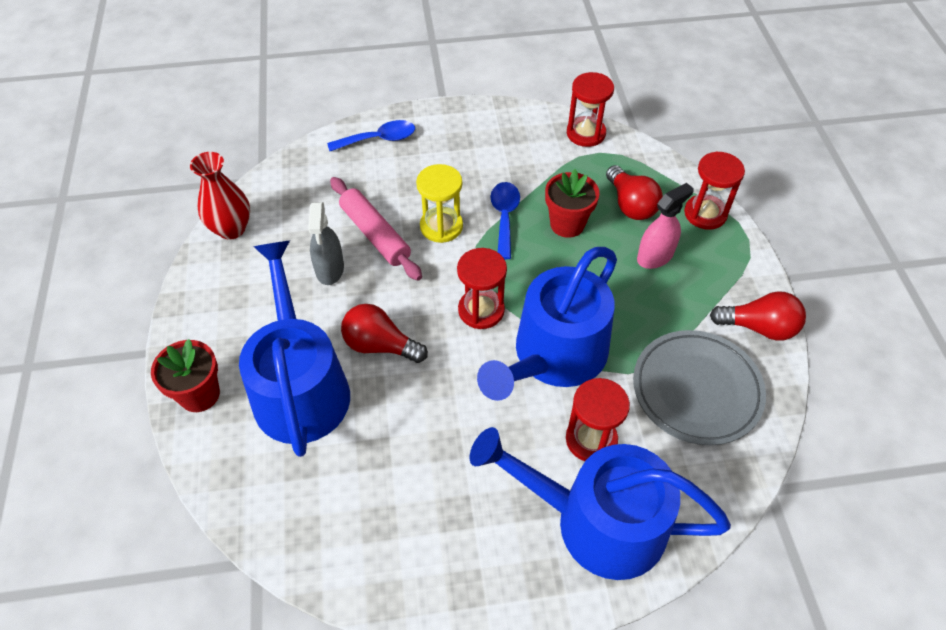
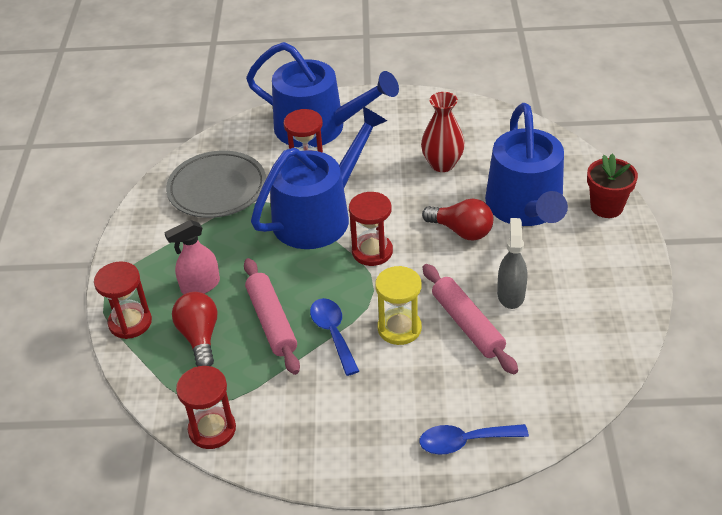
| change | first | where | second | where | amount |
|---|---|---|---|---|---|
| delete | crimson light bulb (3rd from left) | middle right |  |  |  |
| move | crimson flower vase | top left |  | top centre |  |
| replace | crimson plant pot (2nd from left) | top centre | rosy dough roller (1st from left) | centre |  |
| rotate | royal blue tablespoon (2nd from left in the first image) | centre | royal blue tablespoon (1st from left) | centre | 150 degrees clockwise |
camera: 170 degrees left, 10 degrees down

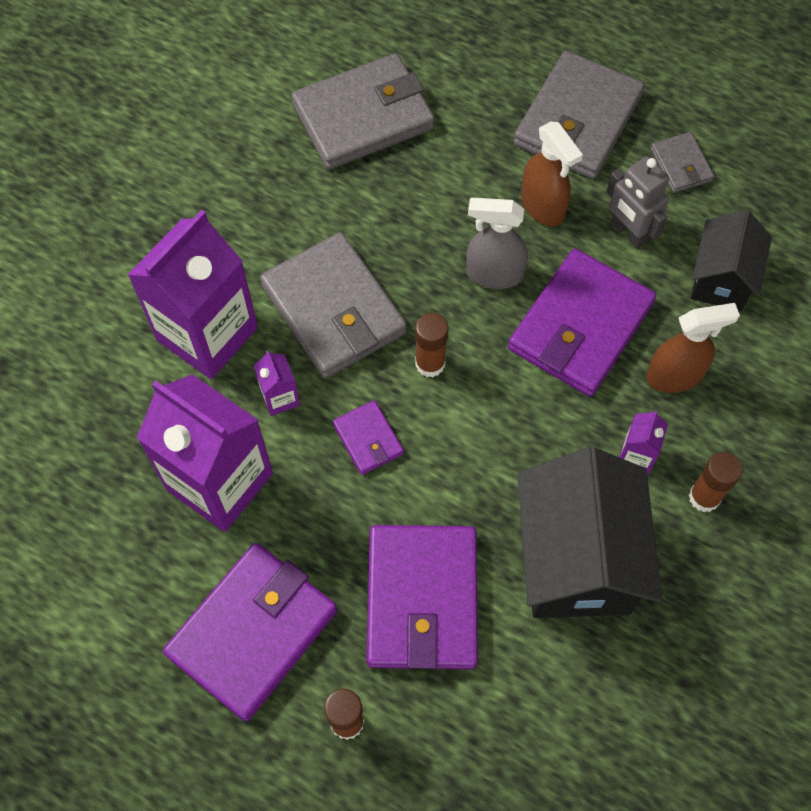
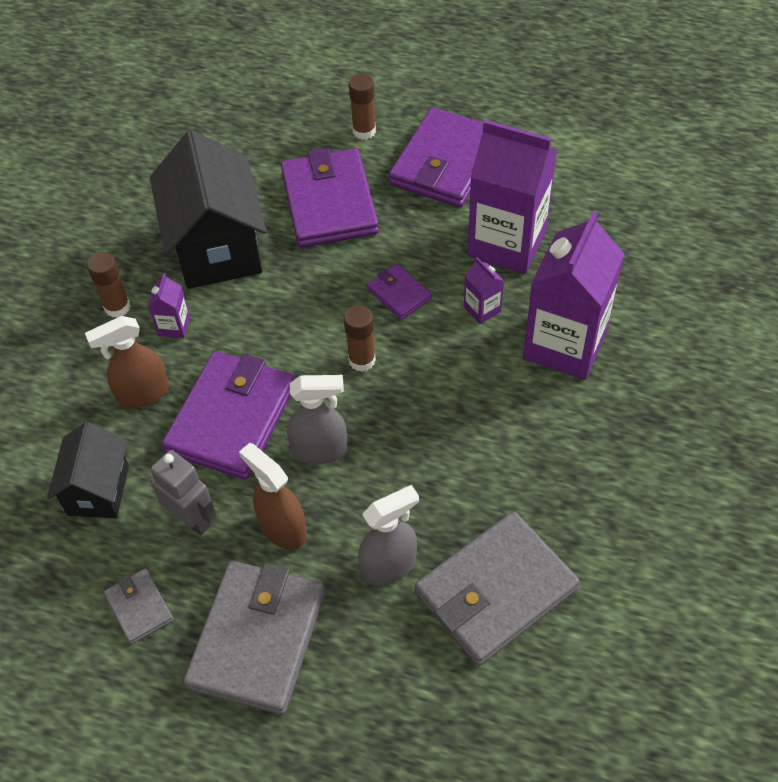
| change | first | where | second | where | amount |
|---|---|---|---|---|---|
| delete | grey card wallet (1st from left) | centre |  |  |  |
| insert |  |  | grey spray bottle (2nd from left) | bottom centre |  |
camera: 170 degrees right, 10 degrees down

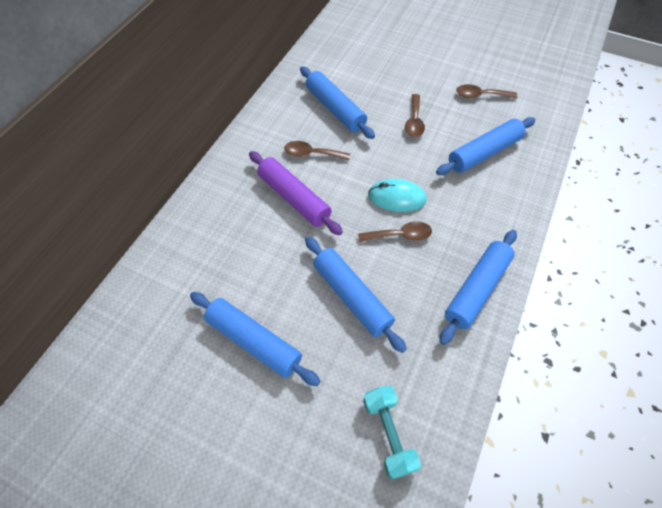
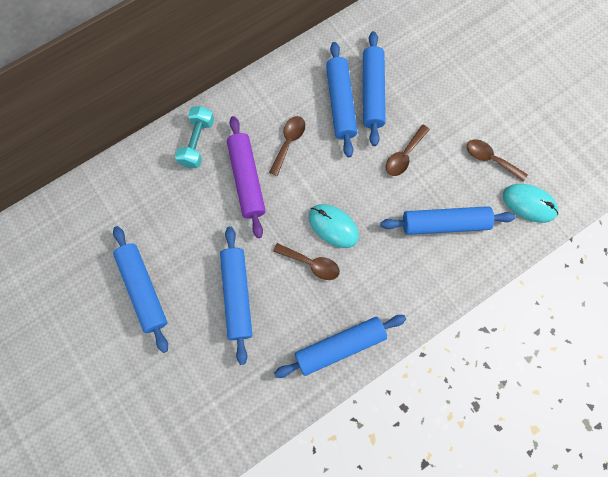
| change | first | where | second | where | amount |
|---|---|---|---|---|---|
| insert |  |  | royal blue dough roller (5th from left) | top centre |  |
| insert |  |  | turquoise computer mouse (2nd from left) | middle right |  |
| move | turquoise hand weight | bottom centre |  | top left |  |
| rotate | brown tablespoon (1st from left) | top centre |  | top centre | 75 degrees clockwise |
camera: 30 degrees right, 15 degrees up

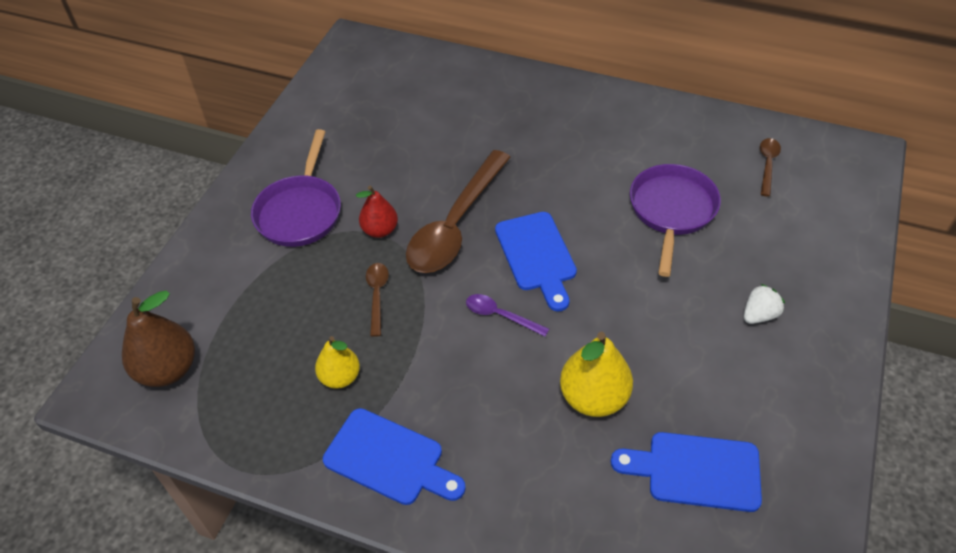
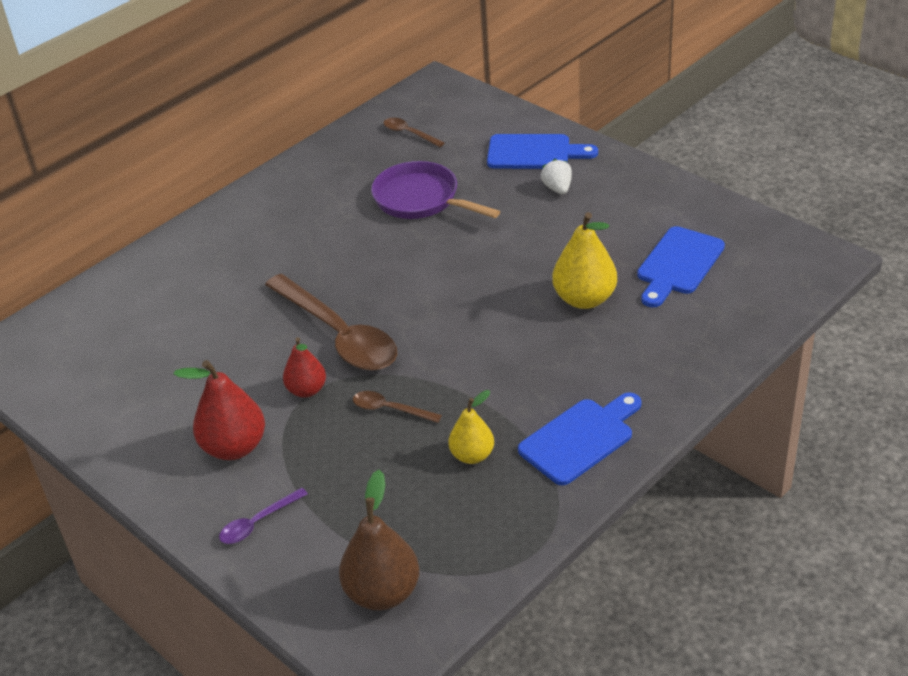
| change | first | where | second | where | amount |
|---|---|---|---|---|---|
| move | purple tablespoon | centre |  | bottom left |  |
| move | royal blue cutting board (2nd from left in the first image) | centre | royal blue cutting board (1st from left) | top centre |  |
| replace | purple skillet (1st from left) | middle left | crimson toy pear (1st from left) | middle left |  |
camera: 65 degrees left, 10 degrees down

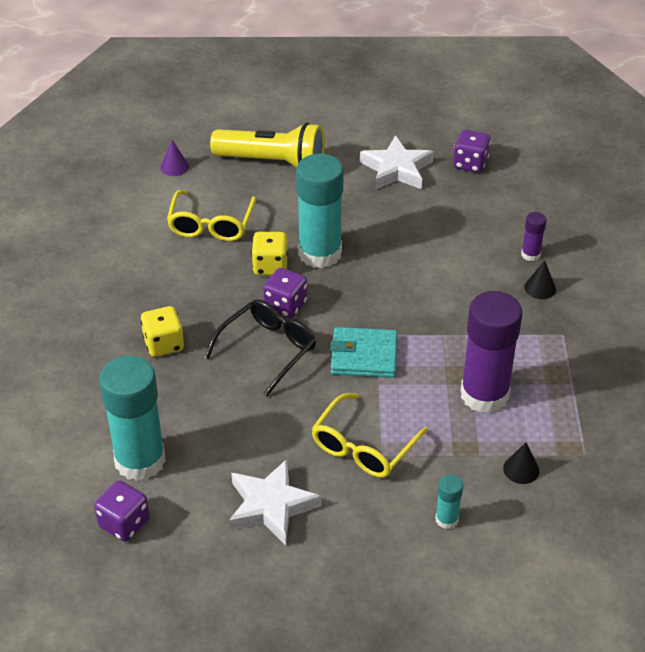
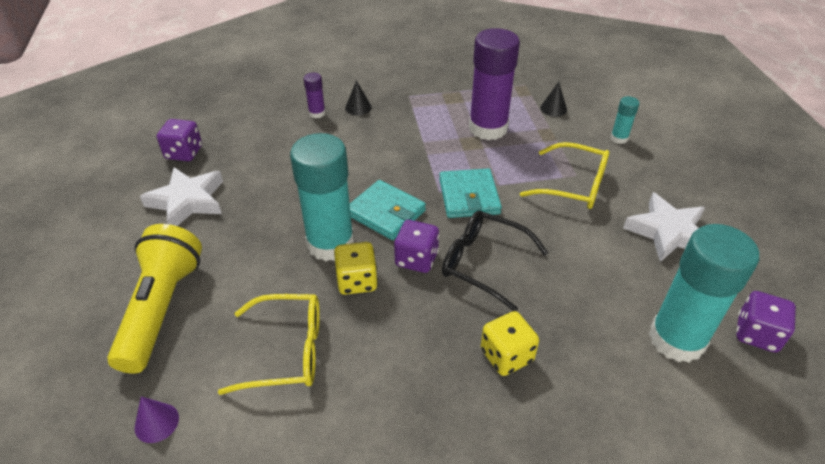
| change | first | where | second | where | amount |
|---|---|---|---|---|---|
| insert |  |  | turquoise card wallet (1st from left) | centre |  |
camera: 100 degrees left, 0 degrees up

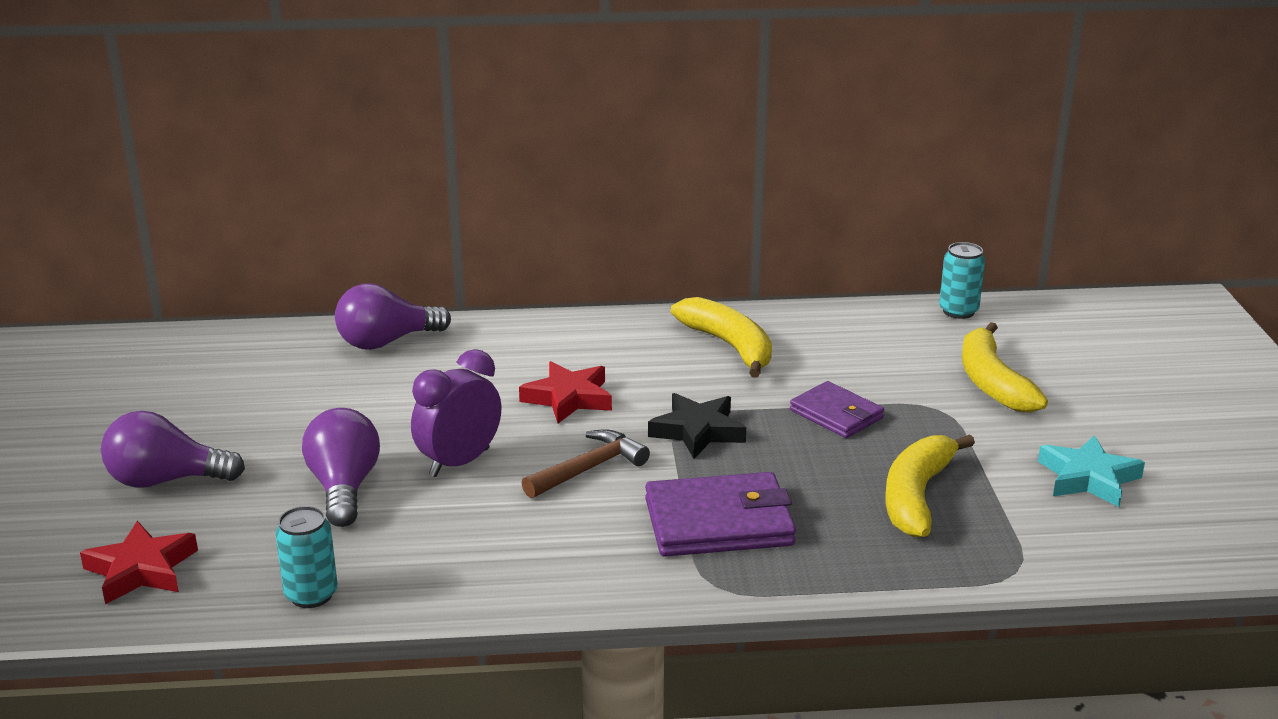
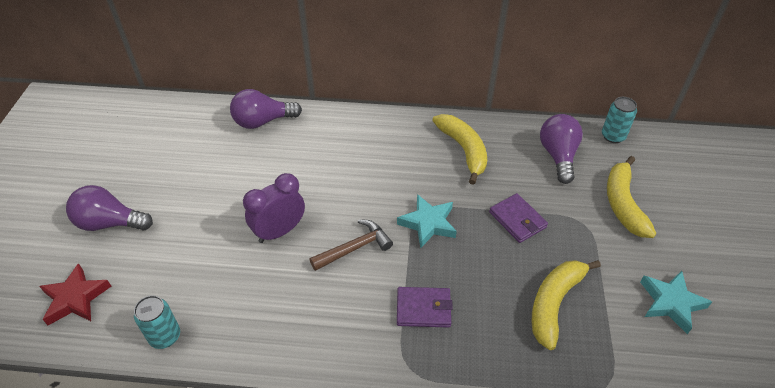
| change | first | where | second | where | amount |
|---|---|---|---|---|---|
| delete | crimson star (2nd from left) | centre |  |  |  |
| move | purple light bulb (2nd from left in the first image) | middle left | purple light bulb (3rd from left) | middle right |  |
| recolor | jet-black star | centre | turquoise star (1st from left) | centre |  |
| resize | purple card wallet (1st from left) | bottom centre |  | bottom centre | x0.63 |
camera: 10 degrees right, 20 degrees up

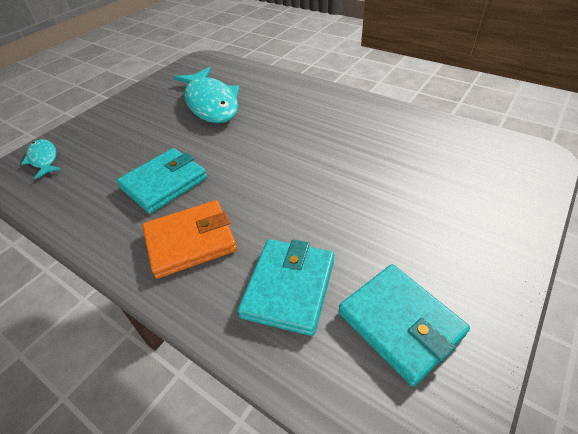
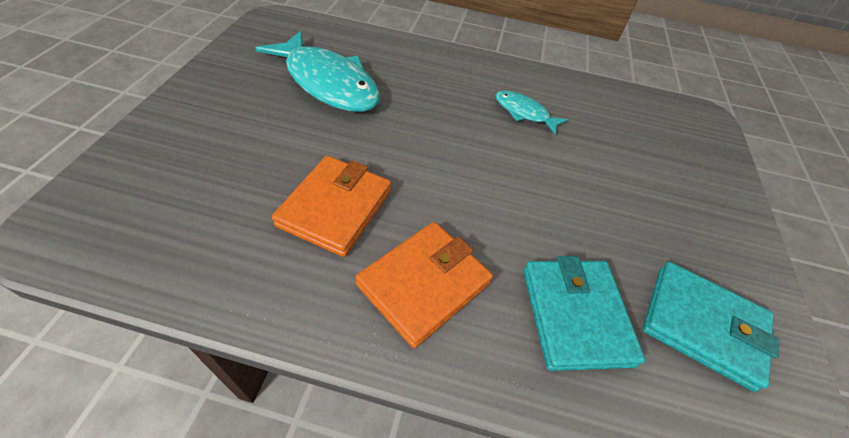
| change | first | where | second | where | amount |
|---|---|---|---|---|---|
| move | turquoise fish figure (1st from left in the first image) | middle left | turquoise fish figure (2nd from left) | top centre |  |
| recolor | turquoise card wallet (1st from left) | middle left | bright orange card wallet (1st from left) | centre |  |
camera: 30 degrees left, 5 degrees up

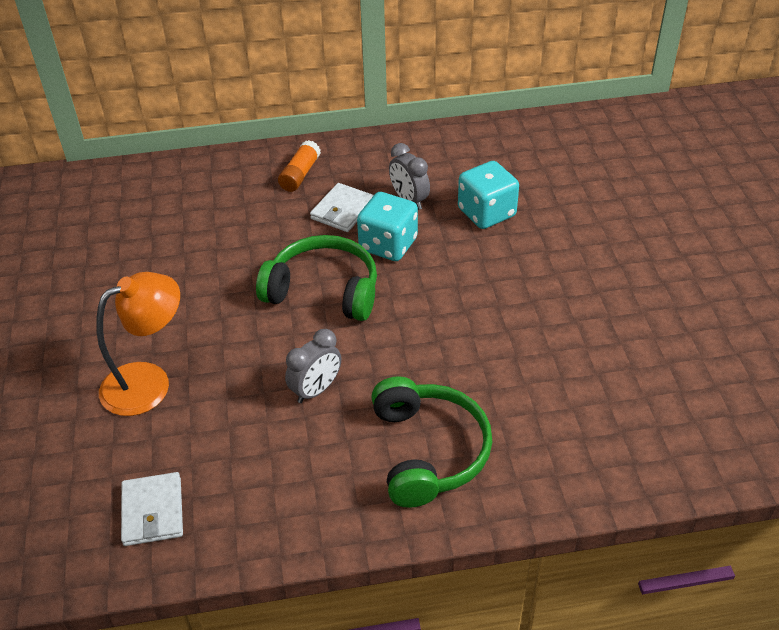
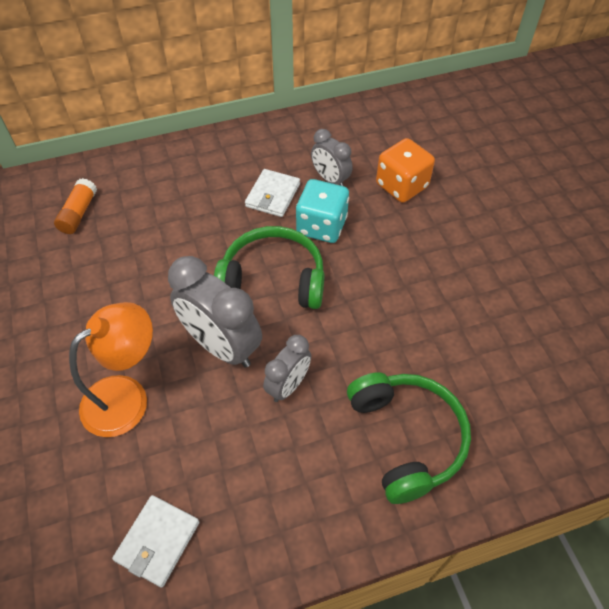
| change | first | where | second | where | amount |
|---|---|---|---|---|---|
| insert |  |  | grey clock (1st from left) | centre |  |
| move | bright orange stick of glue | top centre |  | middle left |  |
| recolor | turquoise game die (2nd from left) | top centre | bright orange game die | top centre |  |
| rotate | pure white card wallet (1st from left) | bottom left |  | bottom left | 45 degrees clockwise |
camera: 10 degrees left, 10 degrees up

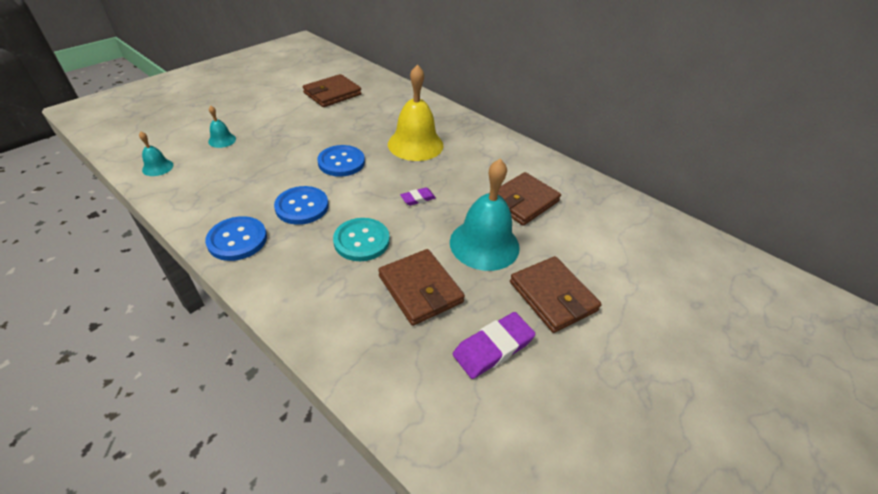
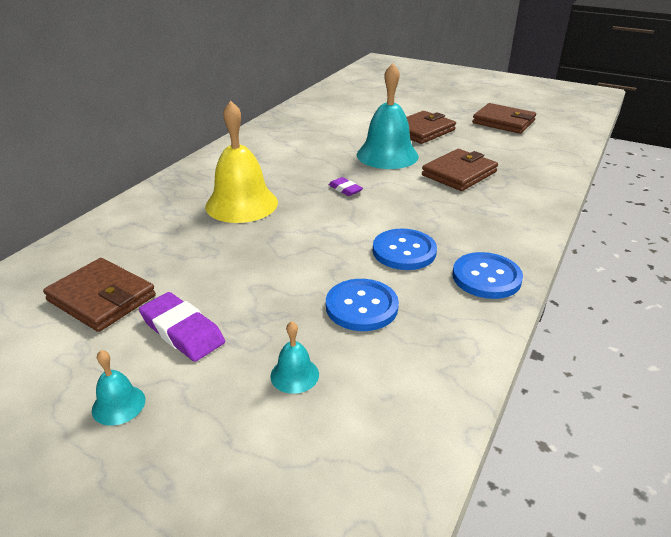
| change | first | where | second | where | amount |
|---|---|---|---|---|---|
| delete | turquoise sewing button | centre |  |  |  |
| move | turquoise bell (1st from left) | top left |  | bottom left |  |
| move | royal blue sewing button (3rd from left in the first image) | top centre | royal blue sewing button (1st from left) | centre |  |
| move | purple pencil eraser (2nd from left in the first image) | bottom centre | purple pencil eraser (1st from left) | middle left |  |
| move | brown card wallet (3rd from left in the first image) | centre | brown card wallet (4th from left) | top right |  |
camera: 100 degrees left, 10 degrees down

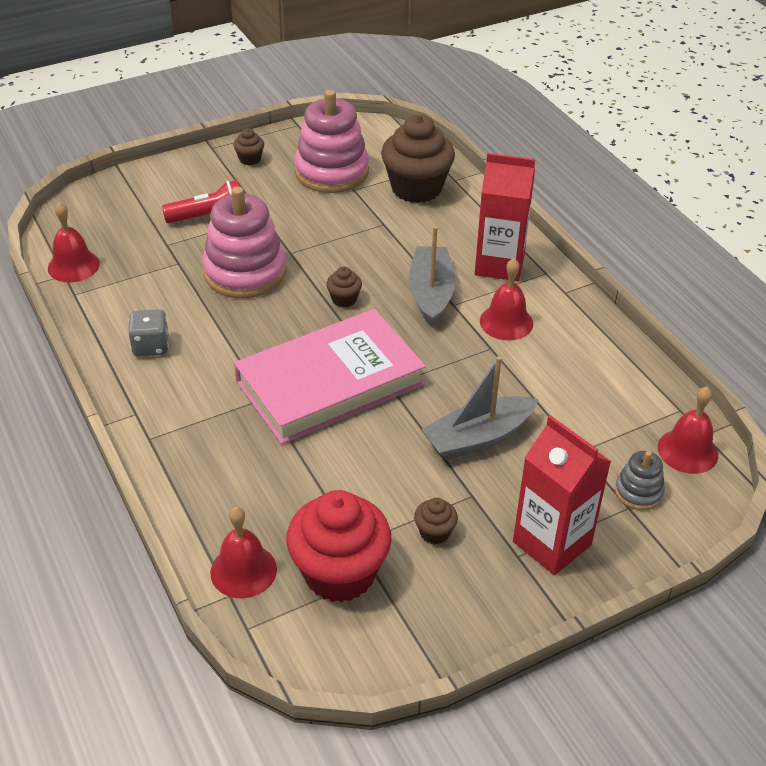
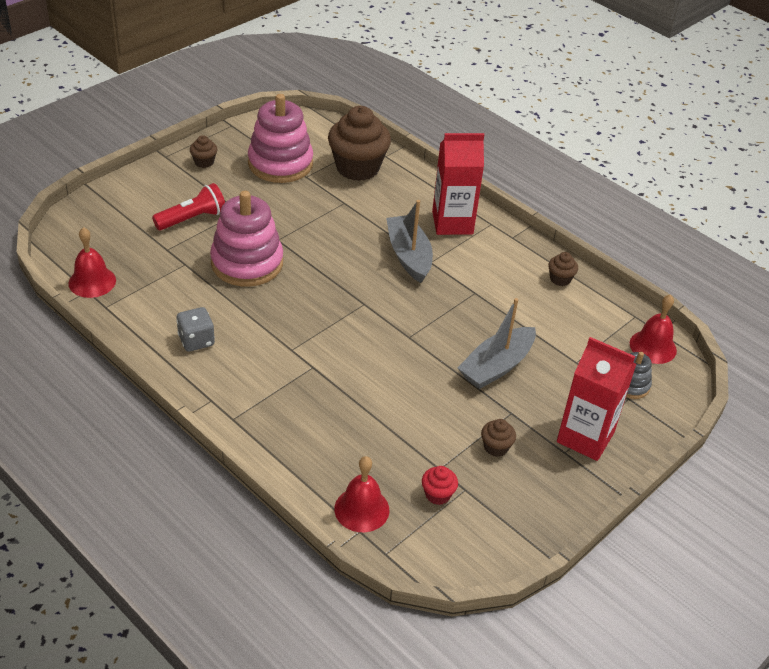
| change | first | where | second | where | amount |
|---|---|---|---|---|---|
| delete | rosy hardcover | centre |  |  |  |
| delete | crimson bell (3rd from left) | centre |  |  |  |
| move | brown cupcake (2nd from left in the first image) | centre | brown cupcake (4th from left) | middle right |  |
| resize | crimson cupcake | bottom centre |  | bottom centre | x0.44 |
camera: 20 degrees left, 0 degrees up

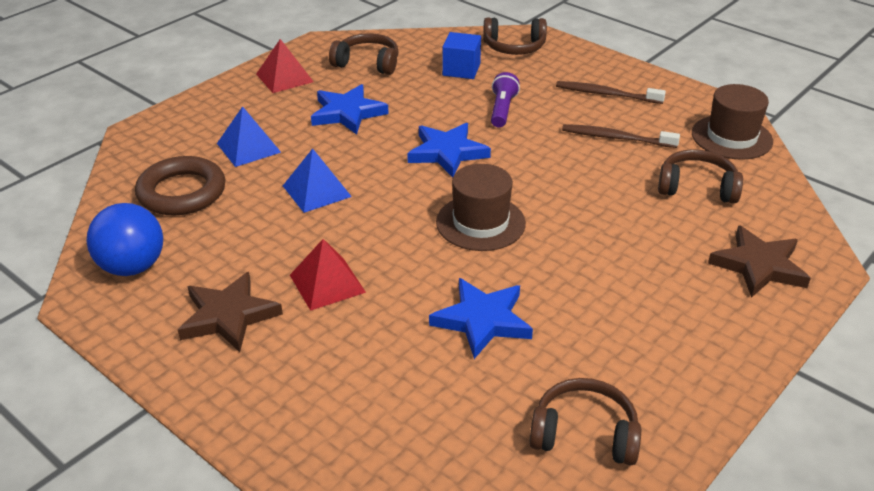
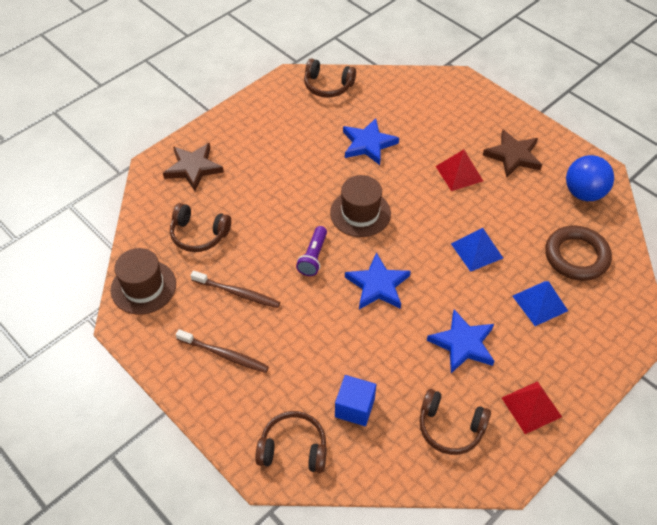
| change | first | where | second | where | amount |
|---|---|---|---|---|---|
| move | purple pocket torch | top centre |  | centre |  |
camera: 175 degrees left, 15 degrees up

